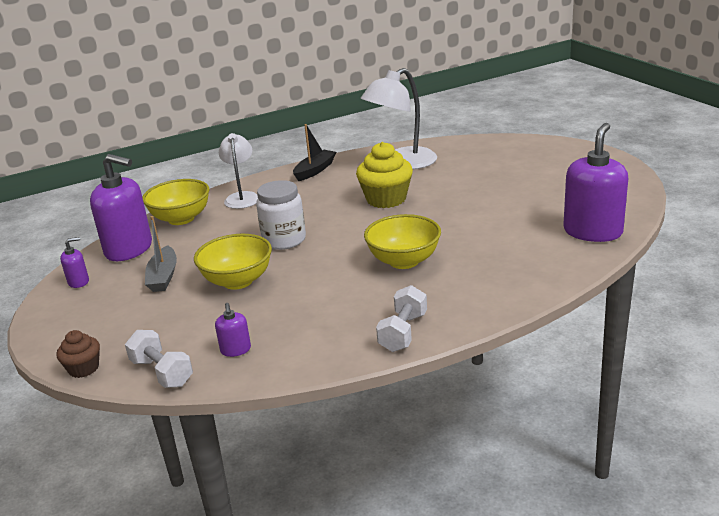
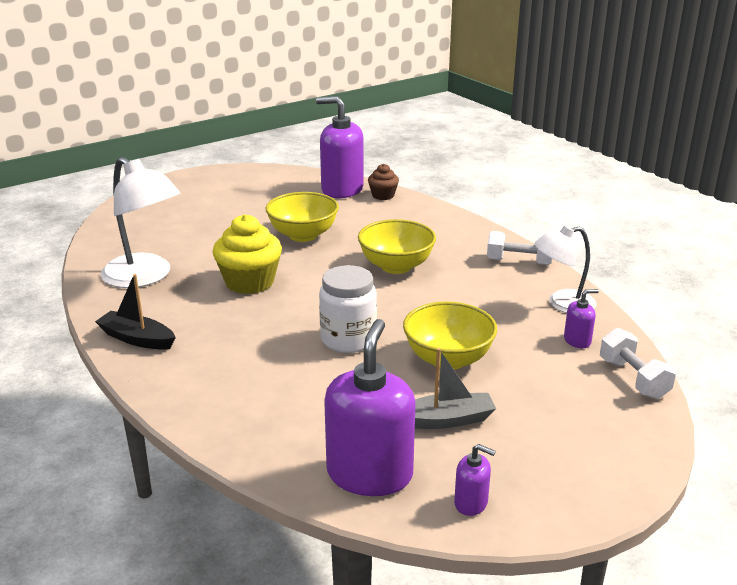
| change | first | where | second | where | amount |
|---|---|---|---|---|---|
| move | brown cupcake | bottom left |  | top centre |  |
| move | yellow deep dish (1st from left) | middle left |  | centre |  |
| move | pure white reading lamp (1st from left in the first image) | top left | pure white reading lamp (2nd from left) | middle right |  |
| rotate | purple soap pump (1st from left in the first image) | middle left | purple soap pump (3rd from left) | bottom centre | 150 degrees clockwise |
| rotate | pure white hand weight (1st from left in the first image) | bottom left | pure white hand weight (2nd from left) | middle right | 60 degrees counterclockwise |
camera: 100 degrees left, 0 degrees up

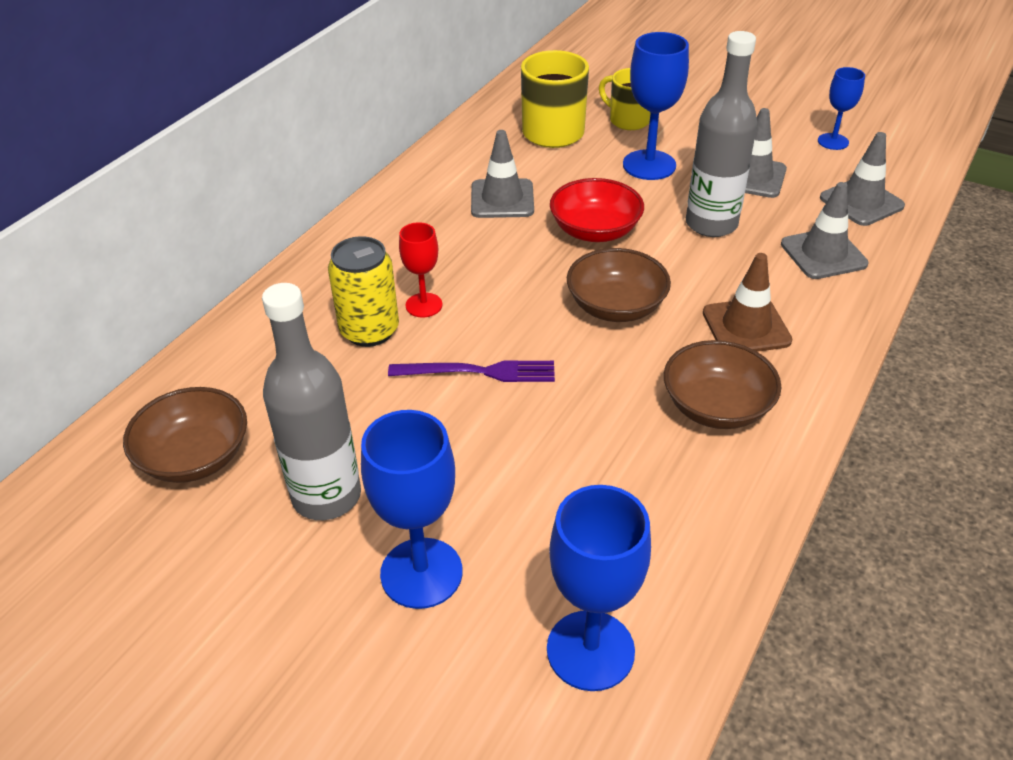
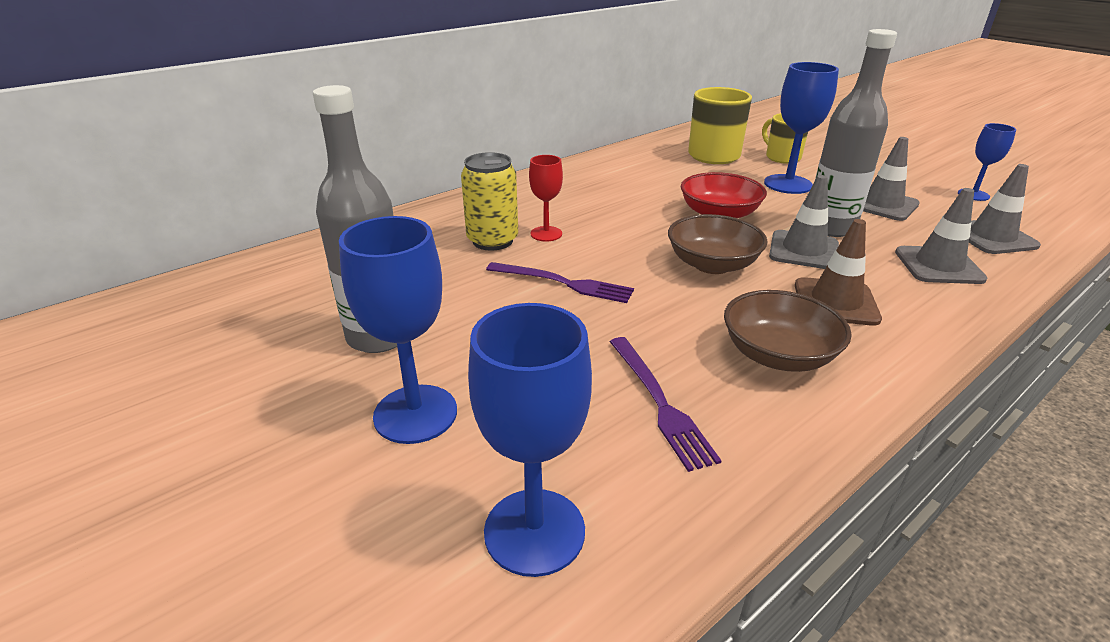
| change | first | where | second | where | amount |
|---|---|---|---|---|---|
| delete | brown deep dish (1st from left) | middle left |  |  |  |
| insert |  |  | purple table fork (2nd from left) | centre |  |
| move | grey road cone (1st from left) | top centre |  | middle right |  |
camera: 20 degrees right, 10 degrees down

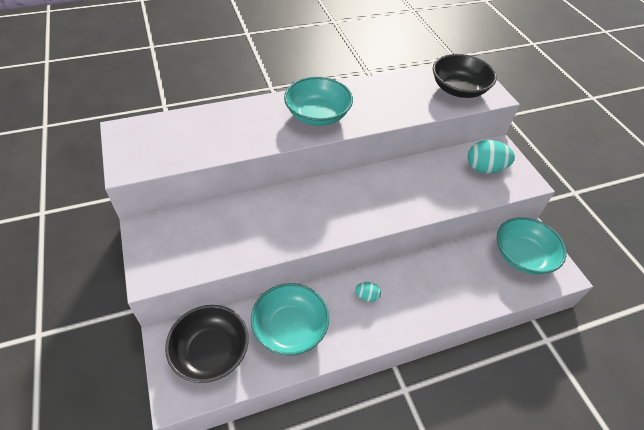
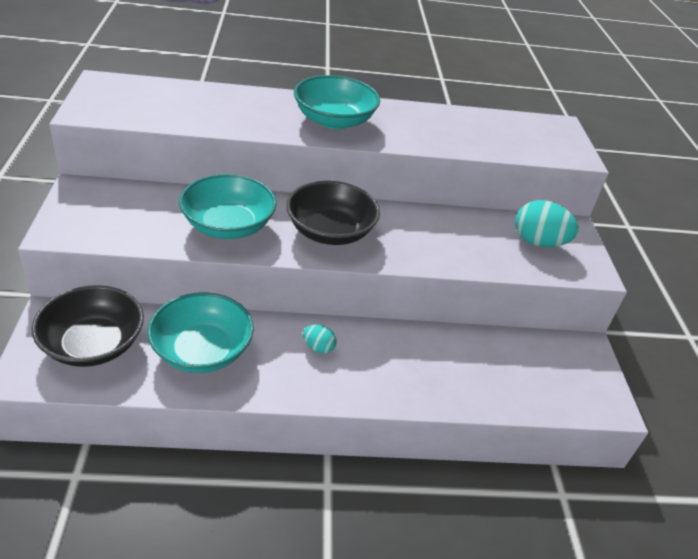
| change | first | where | second | where | amount |
|---|---|---|---|---|---|
| move | jet-black deep dish (2nd from left) | top right |  | centre |  |
| move | turquoise deep dish (3rd from left in the first image) | middle right | turquoise deep dish (2nd from left) | middle left |  |
camera: 15 degrees right, 10 degrees down

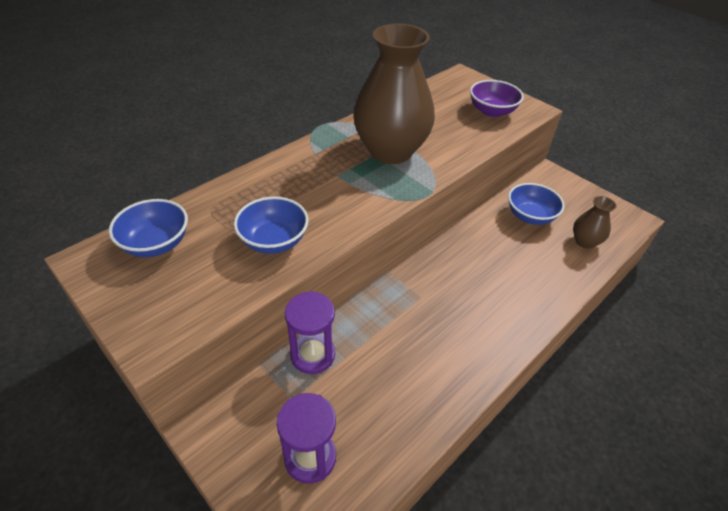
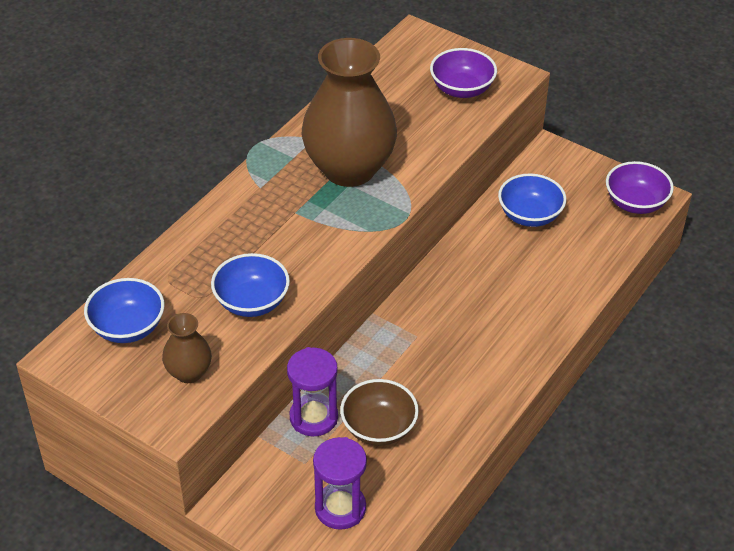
| change | first | where | second | where | amount |
|---|---|---|---|---|---|
| insert |  |  | brown deep dish | bottom centre |  |
| insert |  |  | purple deep dish (2nd from left) | middle right |  |
| move | brown flower vase (2nd from left in the first image) | middle right | brown flower vase (1st from left) | middle left |  |
camera: 10 degrees left, 0 degrees up

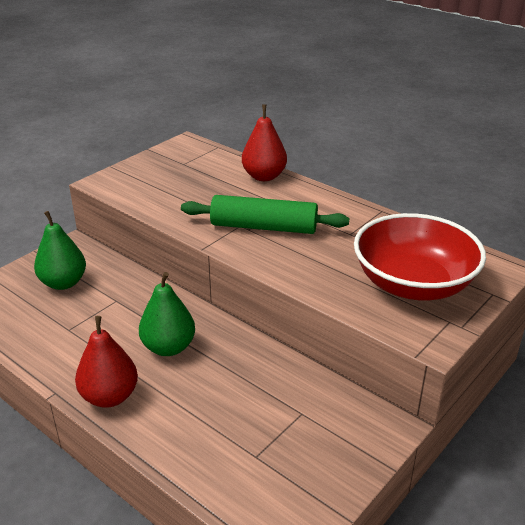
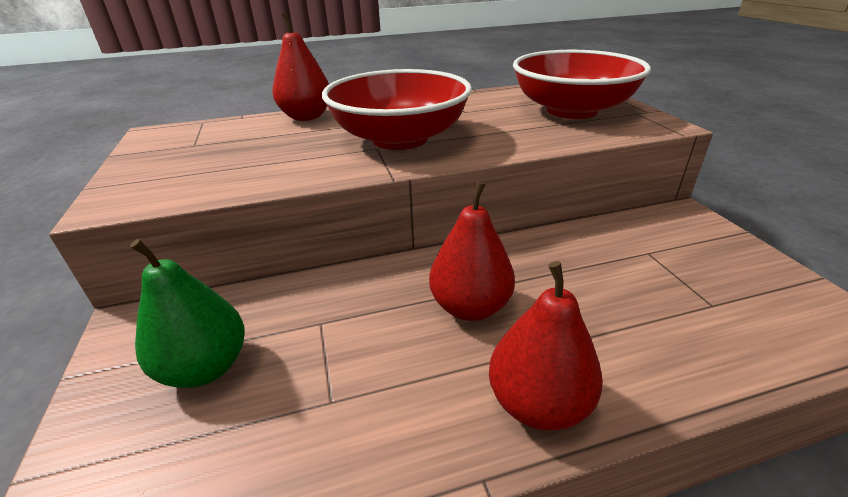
| change | first | where | second | where | amount |
|---|---|---|---|---|---|
| replace | leaf-green dough roller | centre | crimson deep dish (1st from left) | top centre |  |
| recolor | leaf-green toy pear (2nd from left) | middle left | crimson toy pear (2nd from left) | centre |  |
camera: 55 degrees left, 0 degrees up

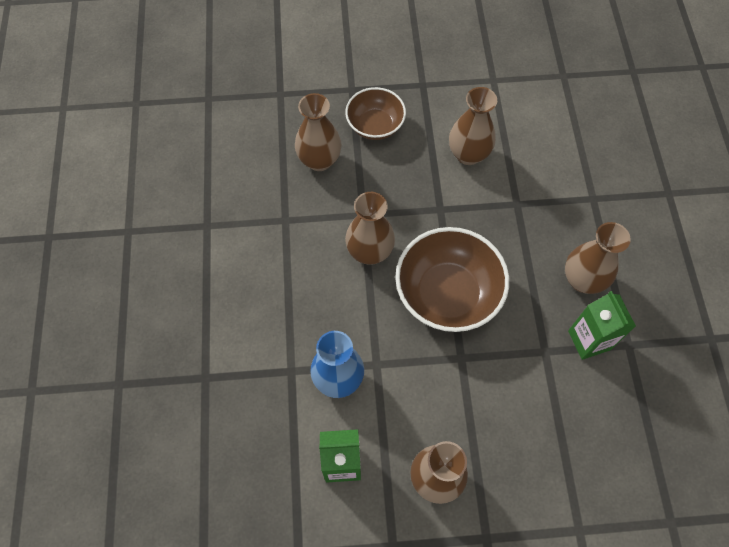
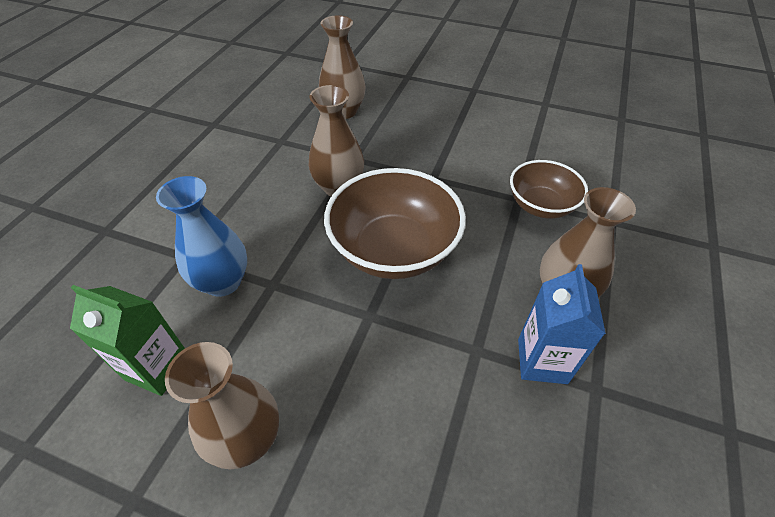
| change | first | where | second | where | amount |
|---|---|---|---|---|---|
| delete | brown flower vase (4th from left) | top centre |  |  |  |
| move | brown deep dish (1st from left in the first image) | top centre | brown deep dish (2nd from left) | middle right |  |
| recolor | leaf-green milk carton (2nd from left) | middle right | royal blue milk carton | middle right |  |
camera: 25 degrees right, 15 degrees down

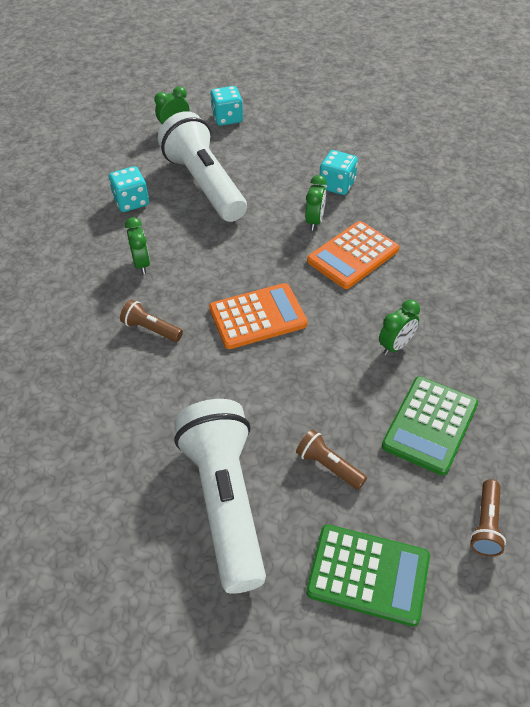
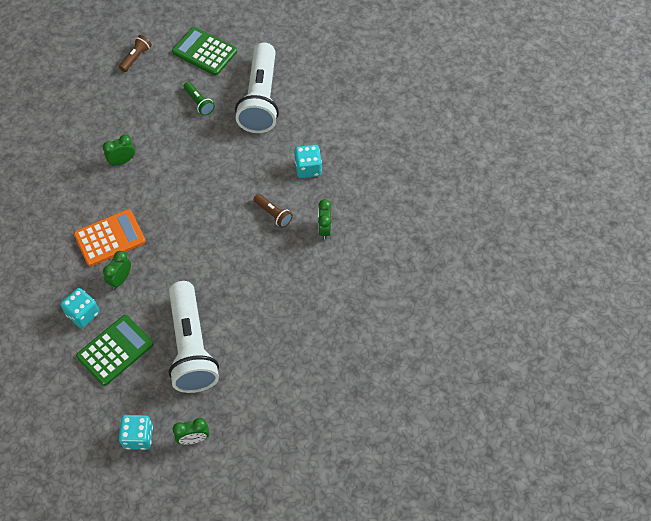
| change | first | where | second | where | amount |
|---|---|---|---|---|---|
| delete | bright orange calculator (1st from left) | centre |  |  |  |
| move | turquoise game die (1st from left in the first image) | top left | turquoise game die (3rd from left) | top centre |  |
| move | leaf-green clock (1st from left in the first image) | middle left | leaf-green clock (4th from left) | centre |  |
| move | leaf-green calculator (2nd from left in the first image) | middle right | leaf-green calculator (1st from left) | bottom left |  |
| recolor | brown pocket torch (2nd from left) | centre | leaf-green pocket torch | top left |  |
camera: 165 degrees left, 10 degrees up

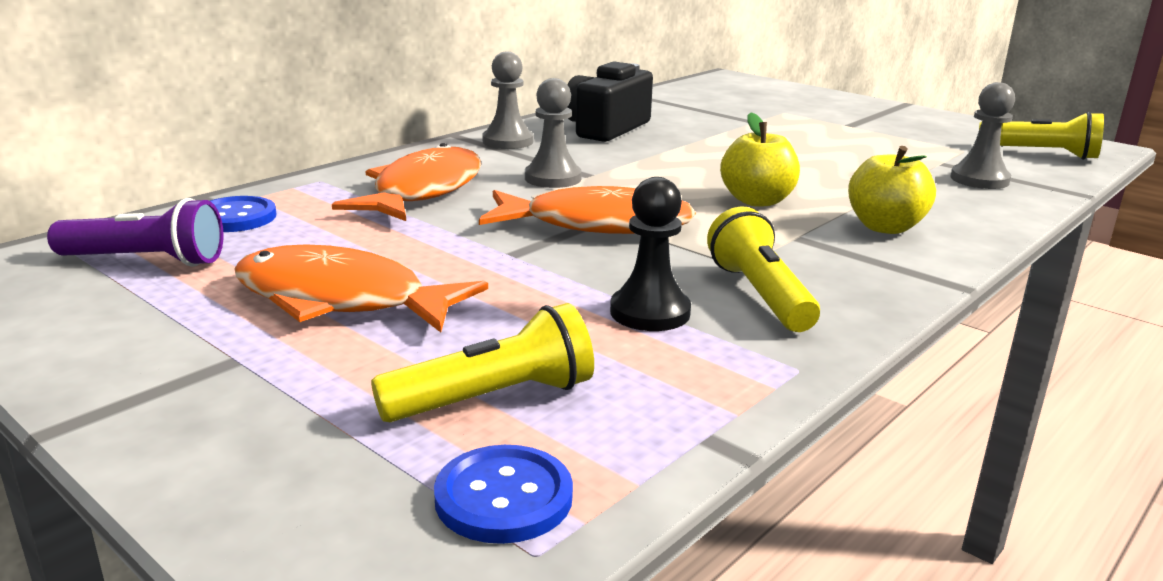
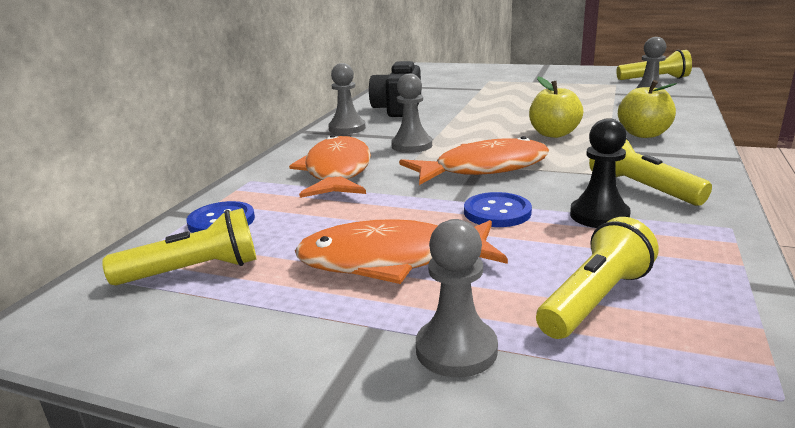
| change | first | where | second | where | amount |
|---|---|---|---|---|---|
| insert |  |  | grey chess pawn (3rd from left) | bottom centre |  |
| move | royal blue sewing button (2nd from left) | bottom centre |  | centre |  |
| recolor | purple pocket torch | middle left | yellow pocket torch (1st from left) | middle left |  |
camera: 20 degrees left, 0 degrees up

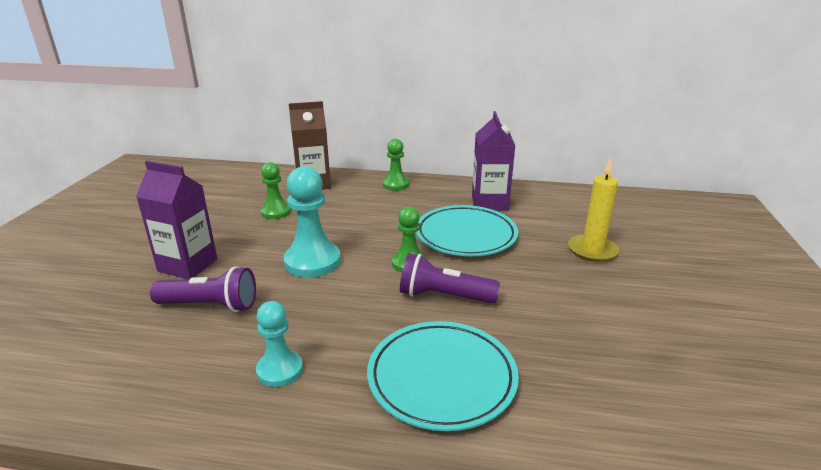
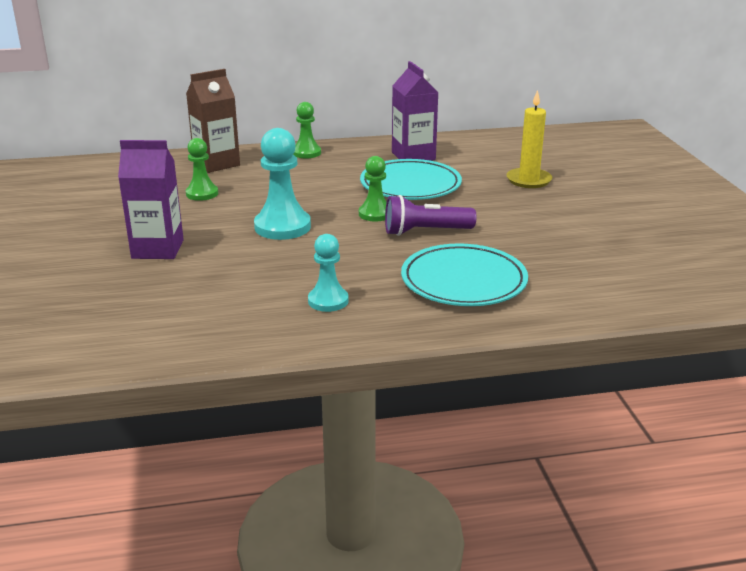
| change | first | where | second | where | amount |
|---|---|---|---|---|---|
| delete | purple pocket torch (1st from left) | middle left |  |  |  |
camera: 20 degrees left, 0 degrees up

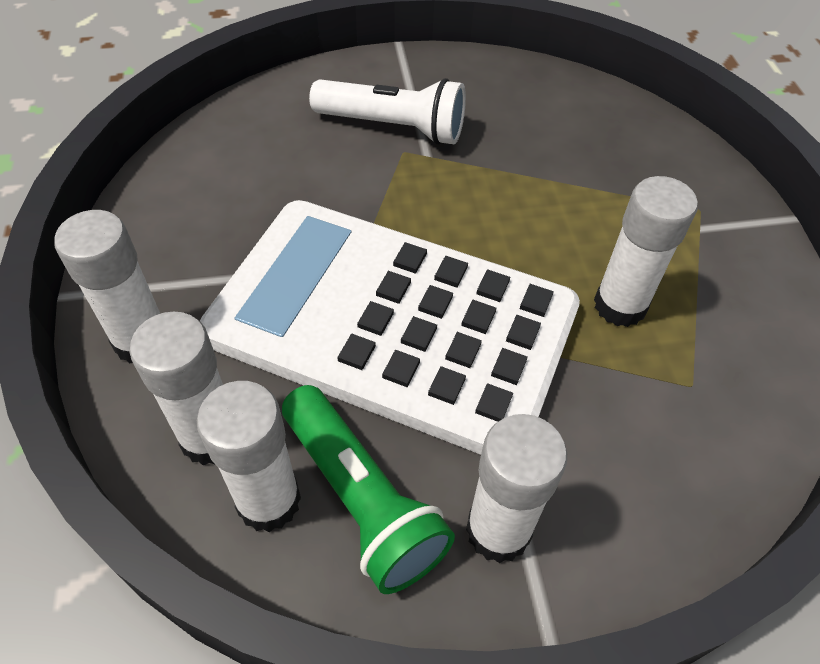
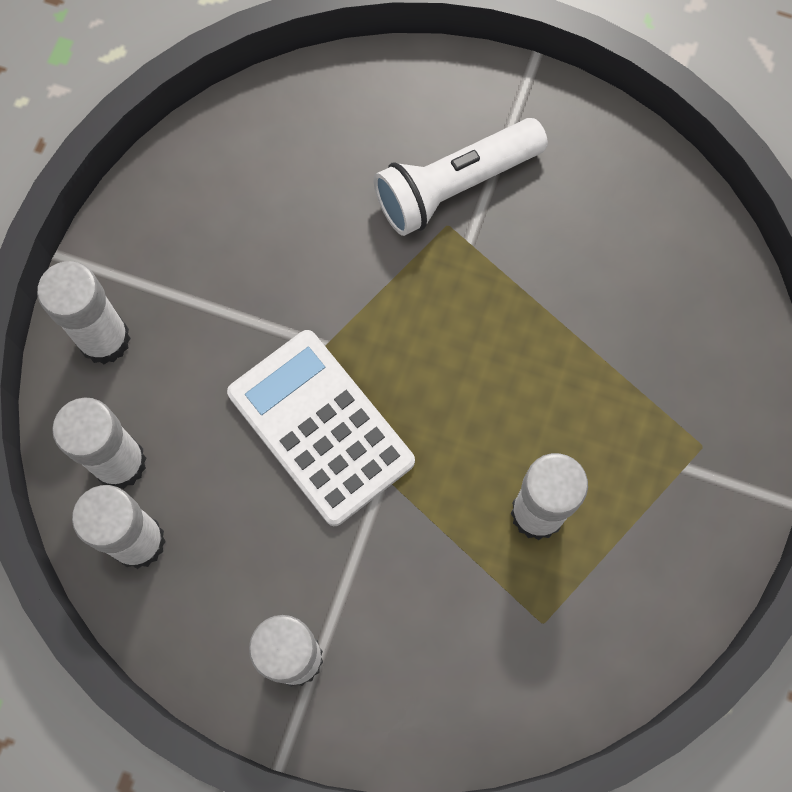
| change | first | where | second | where | amount |
|---|---|---|---|---|---|
| delete | leaf-green pocket torch | bottom centre |  |  |  |
| rotate | pure white pocket torch | top centre |  | top centre | 105 degrees clockwise |
| resize | pure white calculator | centre |  | centre | x0.55 |
camera: 30 degrees right, 20 degrees up

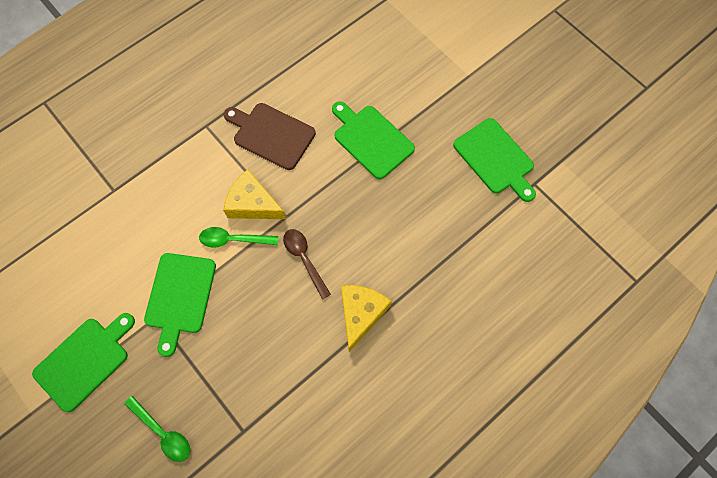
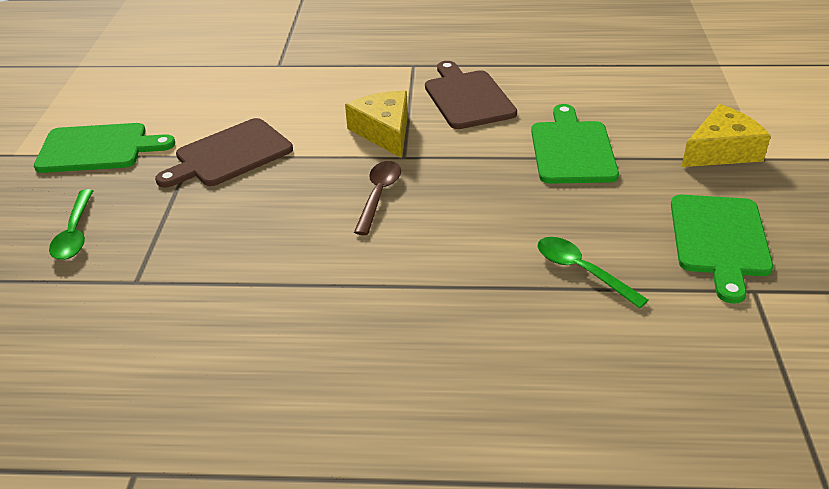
| change | first | where | second | where | amount |
|---|---|---|---|---|---|
| move | leaf-green tablespoon (2nd from left) | middle left |  | middle right |  |
| move | yellow cheese (2nd from left) | centre |  | top right |  |
| recolor | leaf-green cutting board (2nd from left) | middle left | brown cutting board (1st from left) | top left |  |
camera: 45 degrees right, 30 degrees down

